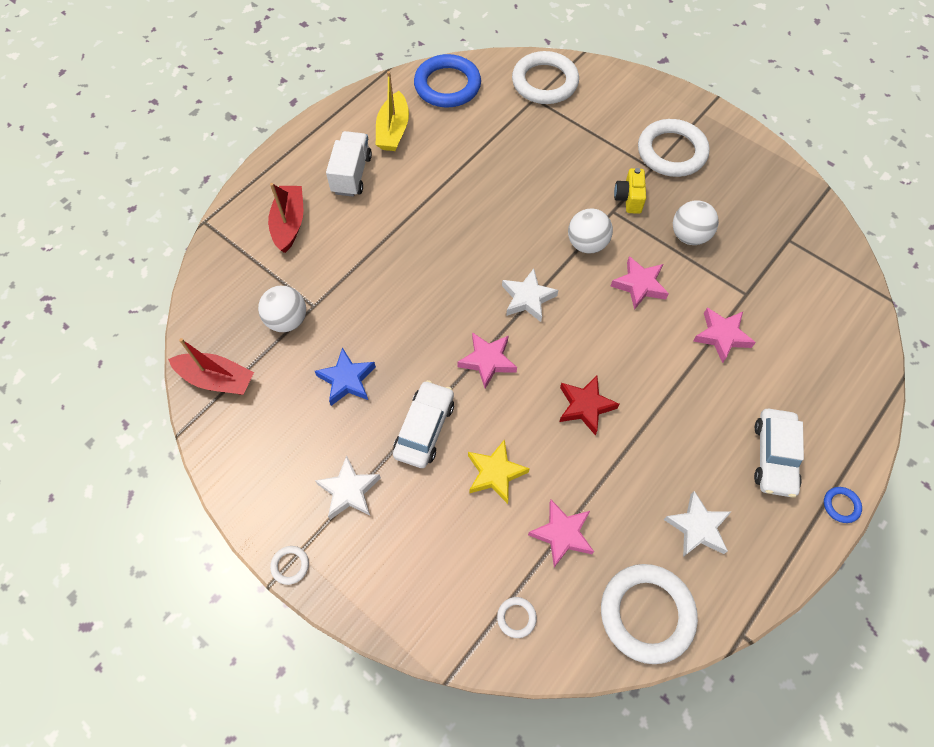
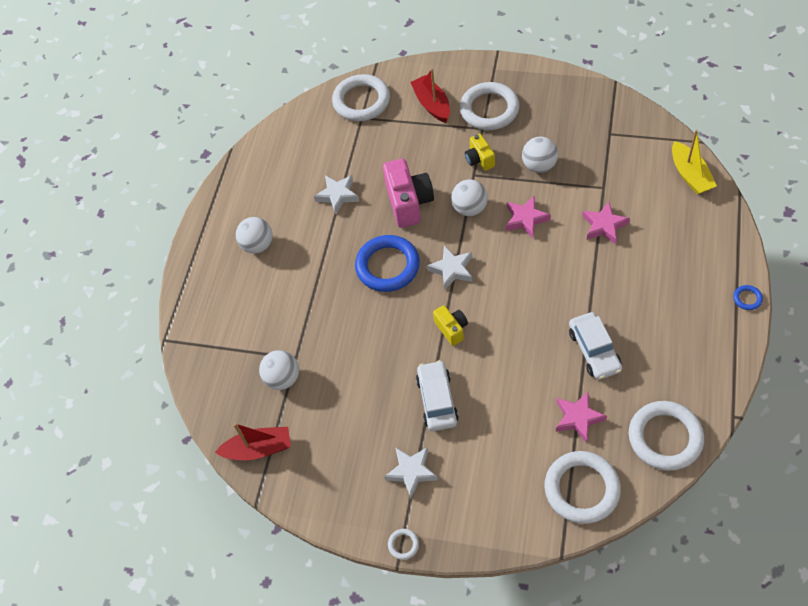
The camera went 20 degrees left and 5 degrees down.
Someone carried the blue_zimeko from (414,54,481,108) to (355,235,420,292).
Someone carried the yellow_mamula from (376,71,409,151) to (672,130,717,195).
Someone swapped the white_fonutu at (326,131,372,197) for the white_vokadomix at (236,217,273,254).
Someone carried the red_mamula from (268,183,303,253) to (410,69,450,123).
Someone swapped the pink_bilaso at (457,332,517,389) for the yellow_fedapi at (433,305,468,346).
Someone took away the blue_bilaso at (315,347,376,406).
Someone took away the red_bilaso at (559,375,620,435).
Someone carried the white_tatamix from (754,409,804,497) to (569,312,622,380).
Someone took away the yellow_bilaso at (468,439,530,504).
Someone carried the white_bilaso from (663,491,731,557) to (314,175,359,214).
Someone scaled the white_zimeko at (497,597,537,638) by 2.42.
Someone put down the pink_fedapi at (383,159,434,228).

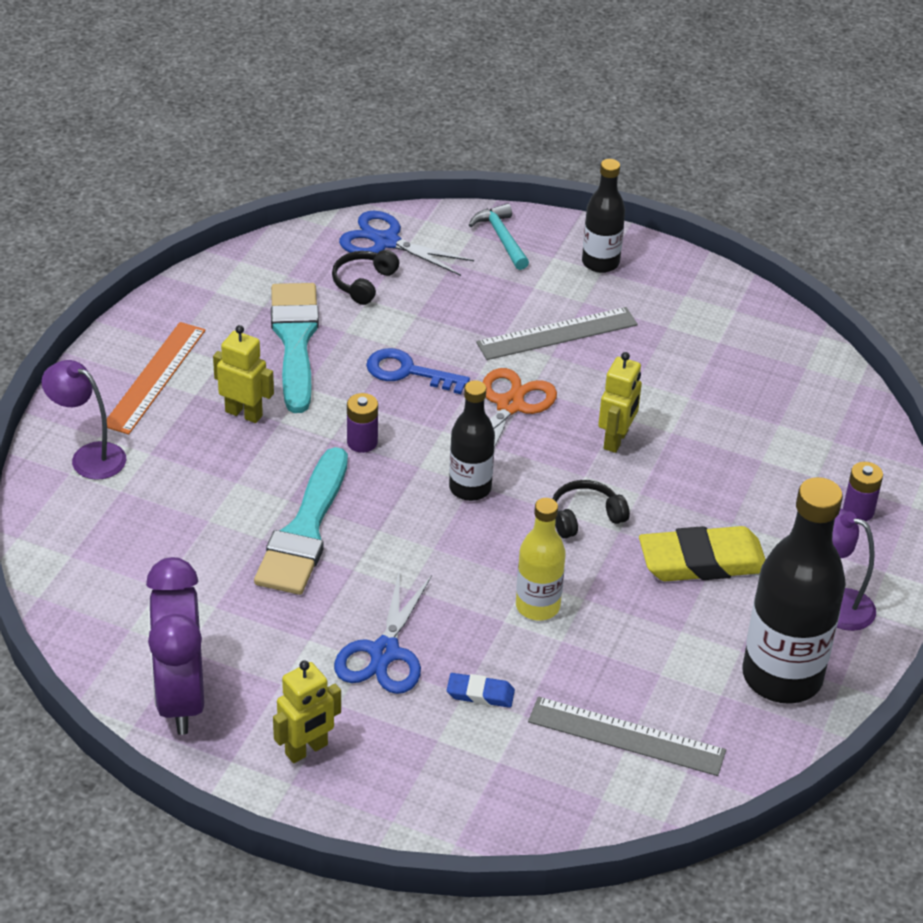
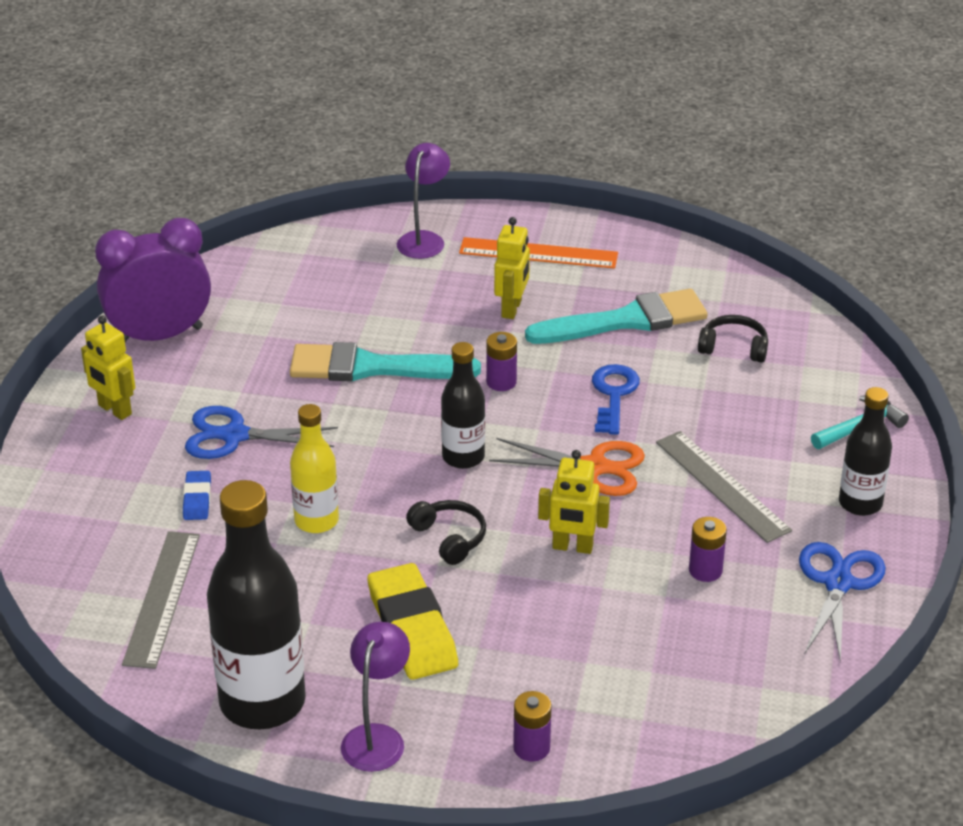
The camera went 80 degrees right and 5 degrees down.
Someone carried the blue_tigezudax from (339,211,474,276) to (799,542,886,662).
Someone put down the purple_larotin at (689,517,727,582).

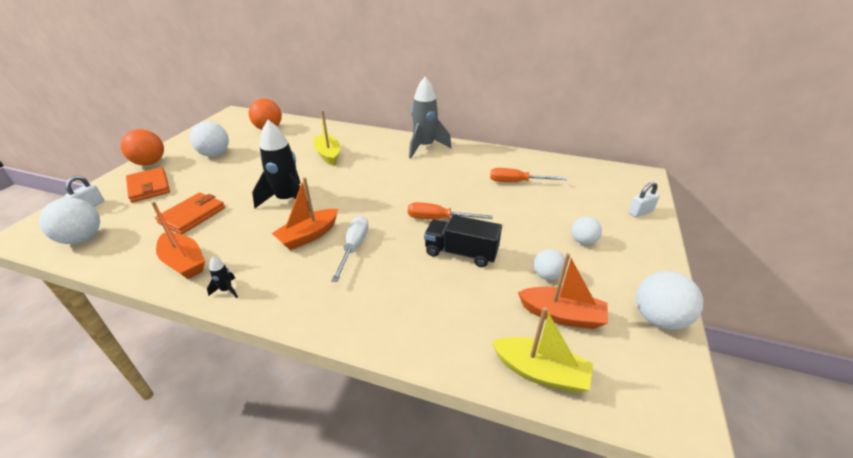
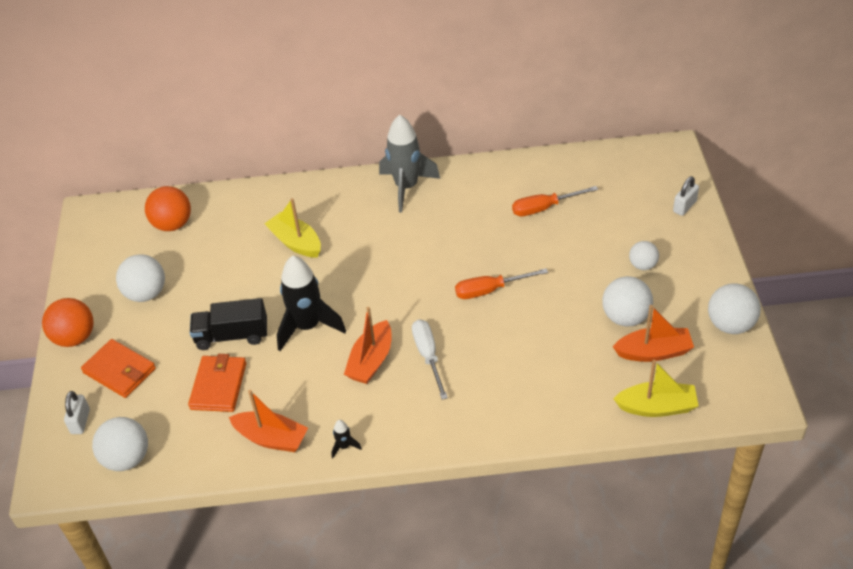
The camera went 20 degrees left and 10 degrees up.
Someone carried the black_fonutu from (424,215,502,267) to (190,298,267,350).
Someone scaled the white_vokadomix at (534,249,565,280) by 1.63.

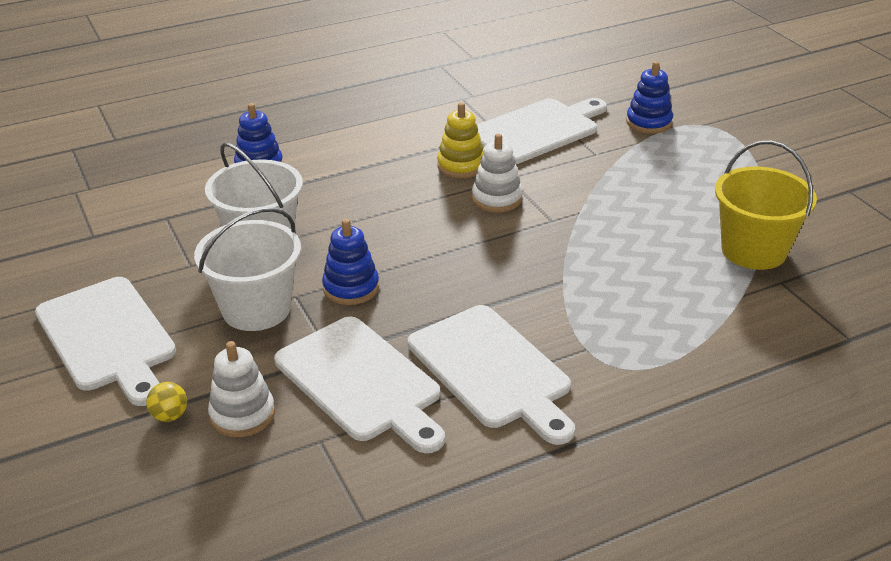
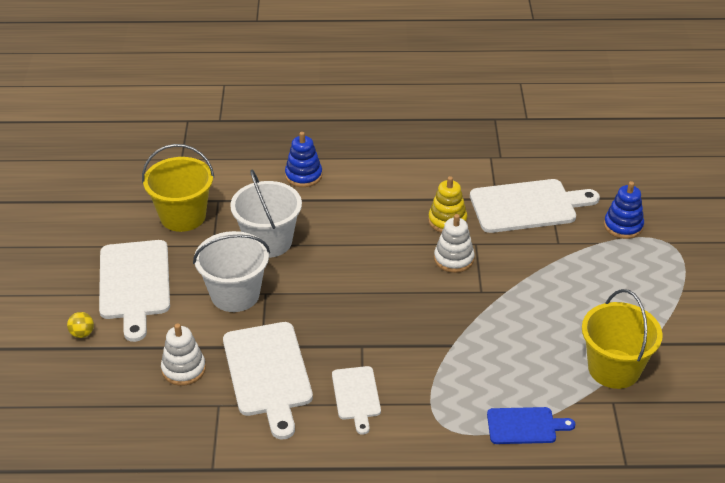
The camera went 25 degrees right and 5 degrees up.
Someone took away the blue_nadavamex at (322,219,379,305).
Someone scaled the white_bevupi at (408,305,575,445) by 0.56.
Someone carried the yellow_vokadomix from (146,382,187,422) to (67,312,94,338).
Someone put down the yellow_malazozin at (142,144,214,232).
Someone put down the blue_bevupi at (487,407,575,444).

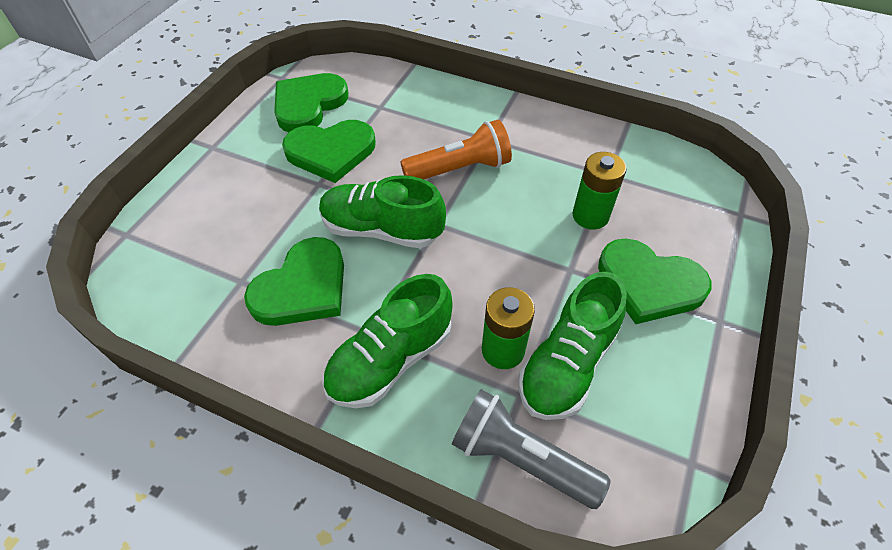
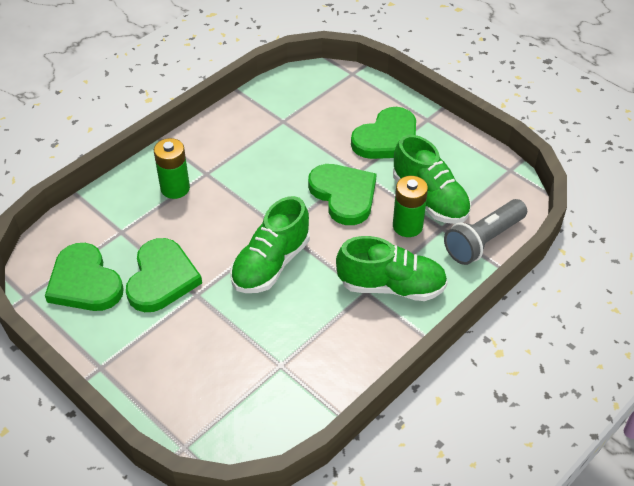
The camera went 70 degrees left and 5 degrees down.
Someone took away the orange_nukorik at (400,119,512,179).
Someone carried the green_larotin from (572,152,627,229) to (154,138,190,199).
Someone carried the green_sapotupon from (244,237,344,326) to (308,164,376,225).
Someone rotated the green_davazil at (322,274,453,408) by 60 degrees counterclockwise.

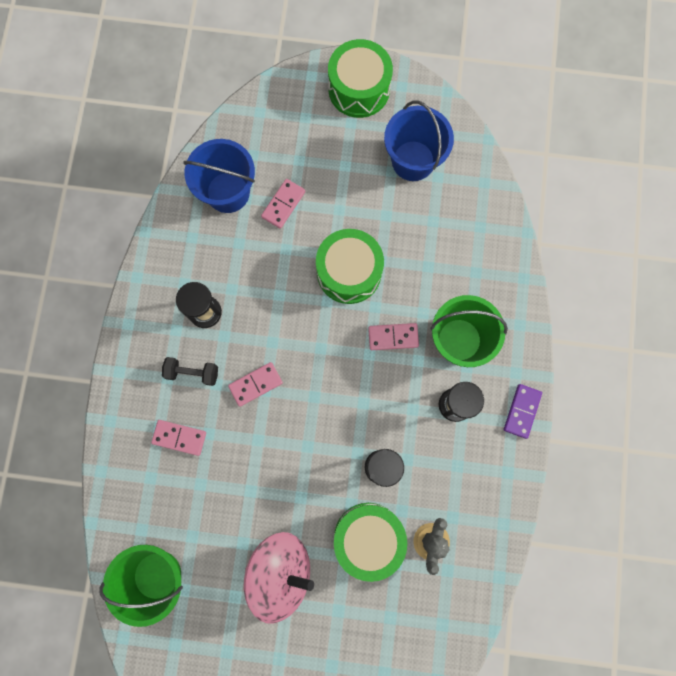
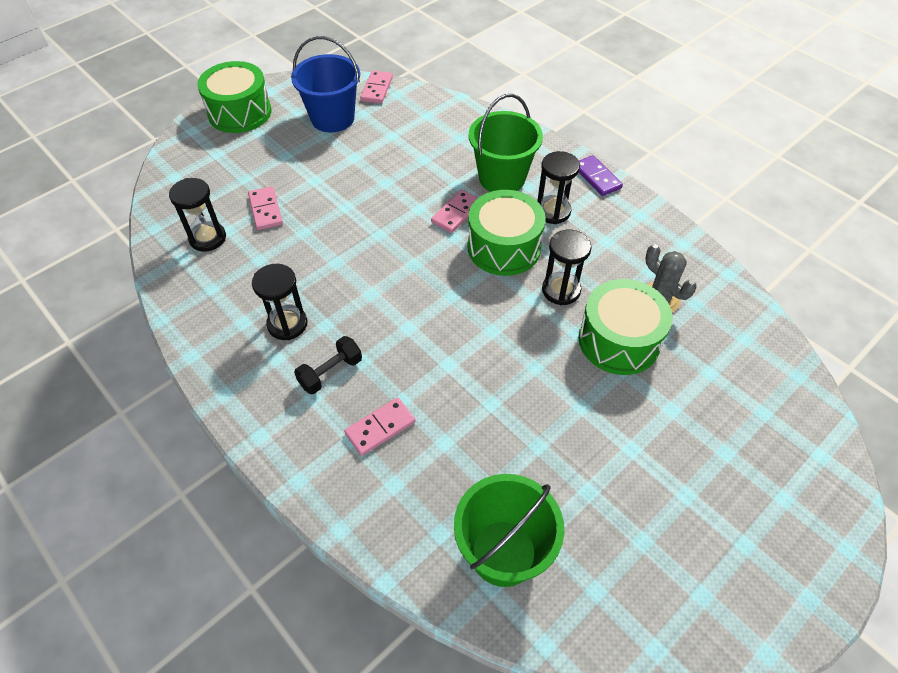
The camera went 50 degrees left and 25 degrees down.
Someone swapped the blue_malazozin at (183,139,255,213) for the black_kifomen at (169,178,226,252).
Someone carried the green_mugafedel from (316,229,384,304) to (467,190,546,276).
Someone carried the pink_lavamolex from (228,362,283,407) to (360,71,393,104).
Someone took away the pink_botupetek at (244,532,314,623).

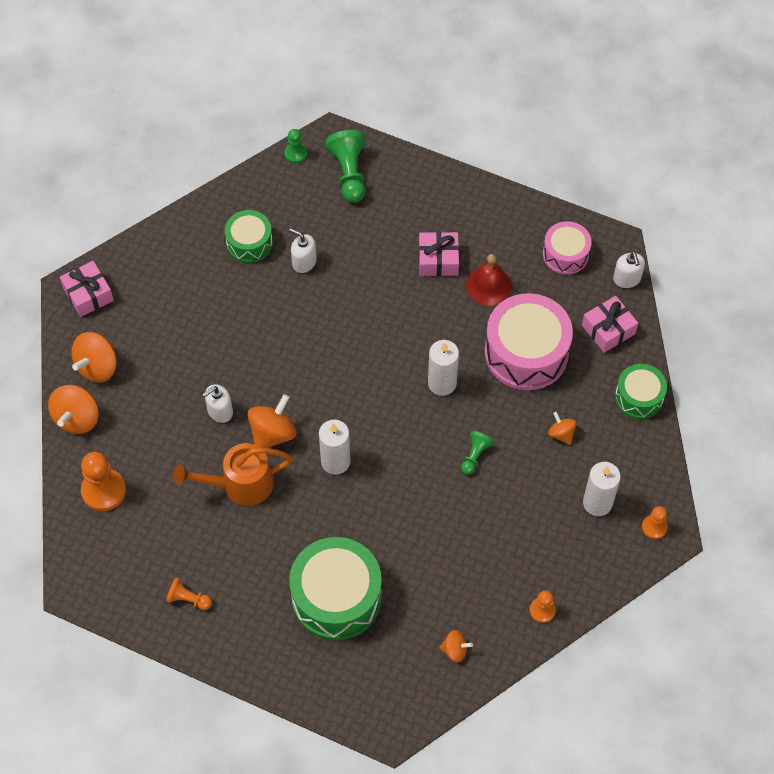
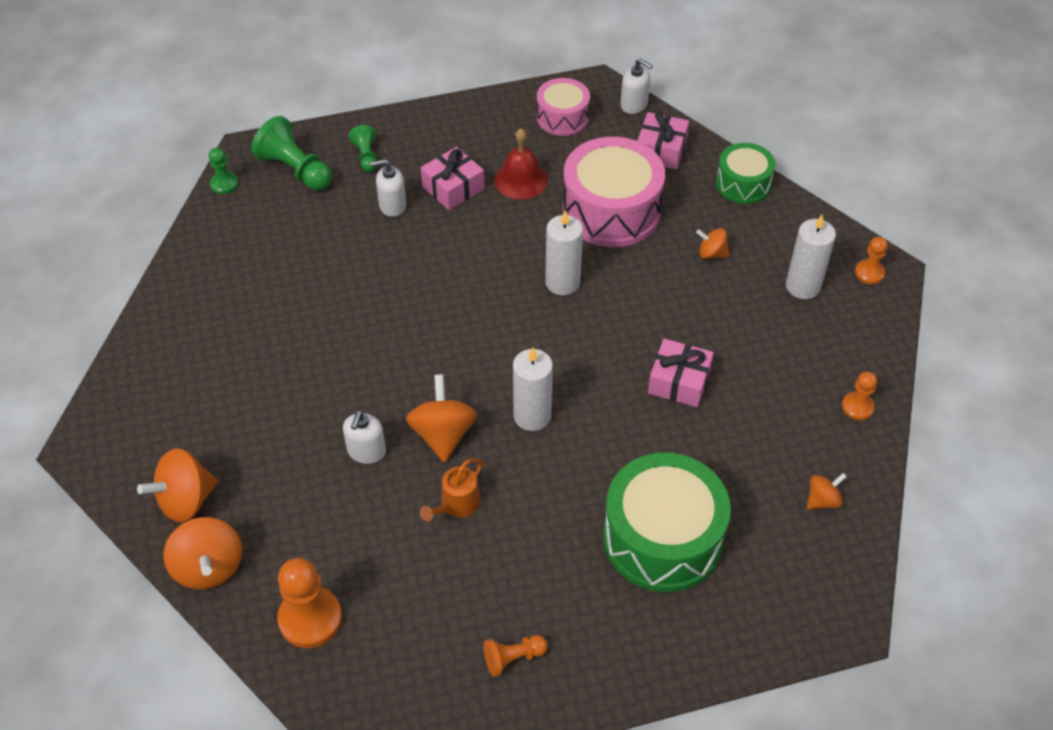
The camera went 40 degrees left and 10 degrees down.
Someone took away the green_mugafedel at (225,210,273,263).
Someone carried the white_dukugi from (289,228,317,273) to (370,159,406,217).
Someone carried the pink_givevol from (60,261,114,317) to (648,339,714,407).
Someone rotated the orange_botupetek at (71,332,117,382) by 60 degrees clockwise.
Someone carried the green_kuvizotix from (461,431,494,475) to (349,125,377,172).
Someone scaled the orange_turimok at (173,443,293,506) by 0.58.

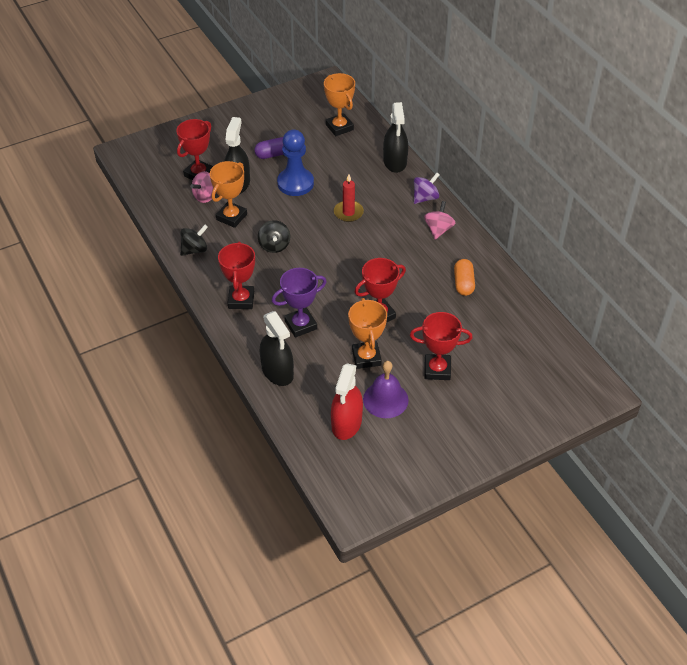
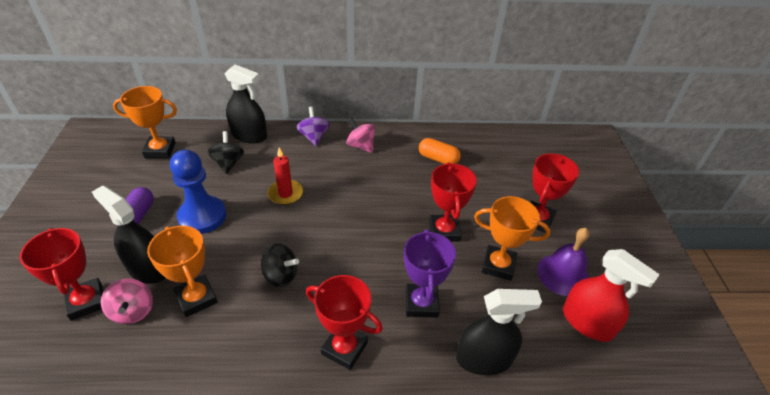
The camera went 65 degrees left and 5 degrees down.
Someone carried the black_botupetek from (180,225,208,256) to (207,131,244,174).

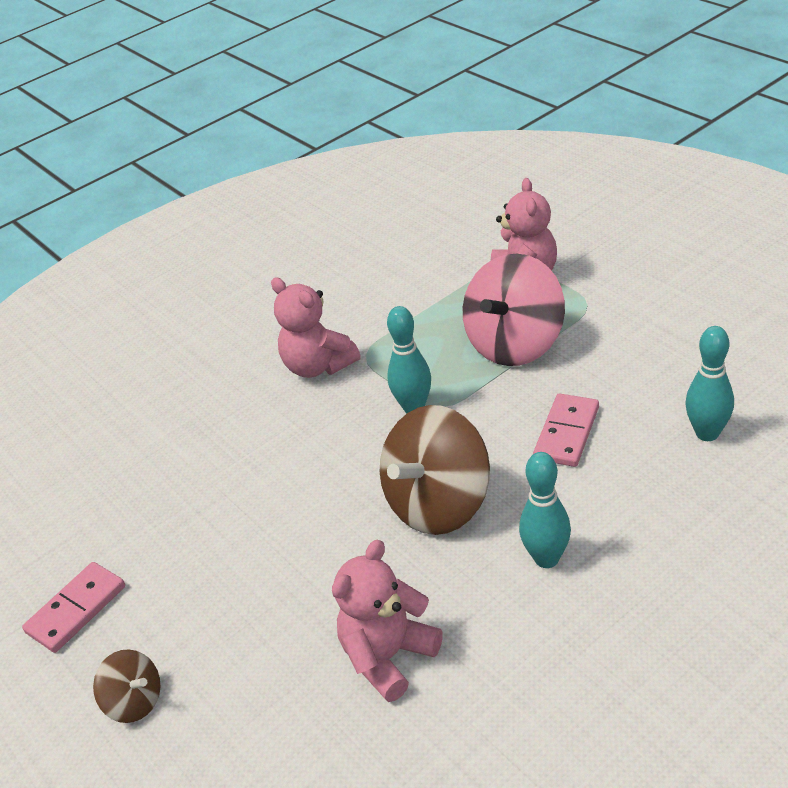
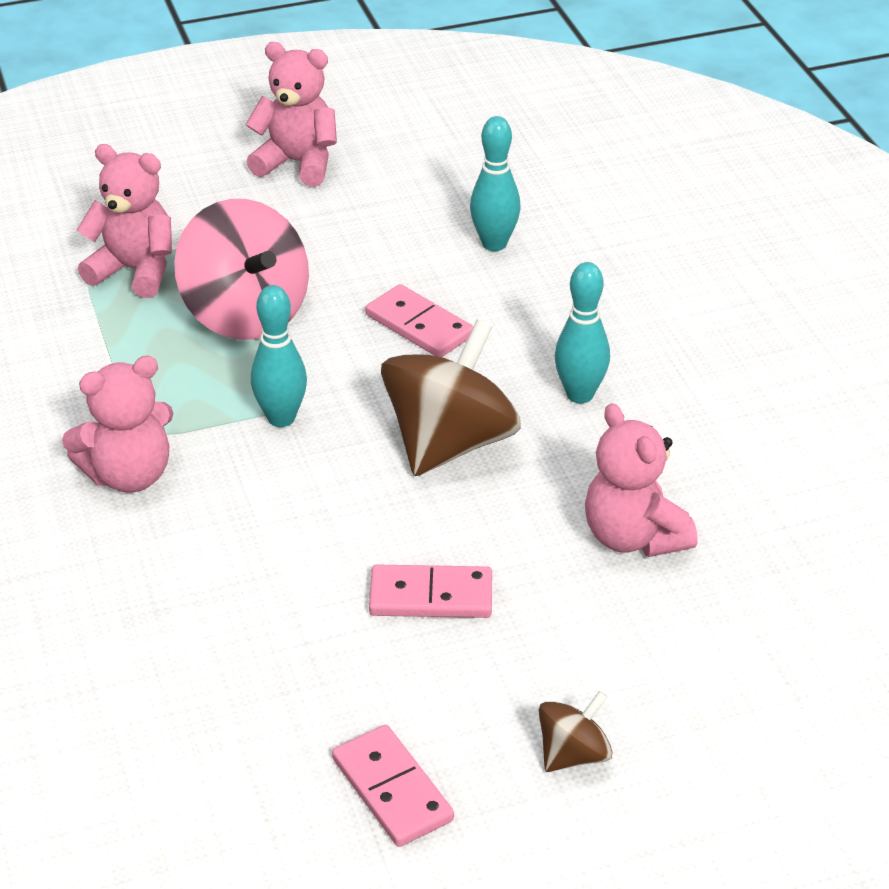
The camera went 75 degrees left and 0 degrees up.
Someone rotated the brown_botupetek at (380,405,490,535) by 120 degrees counterclockwise.
Someone put down the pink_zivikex at (245,42,337,187).
Someone put down the pink_lavamolex at (369,564,492,618).

